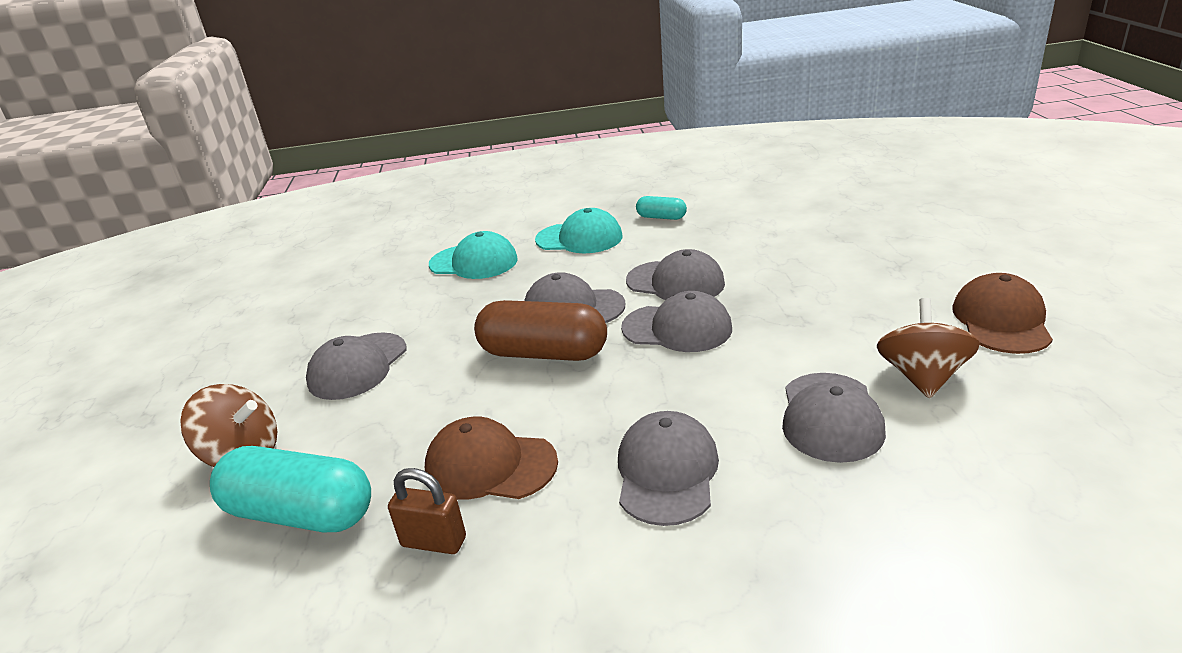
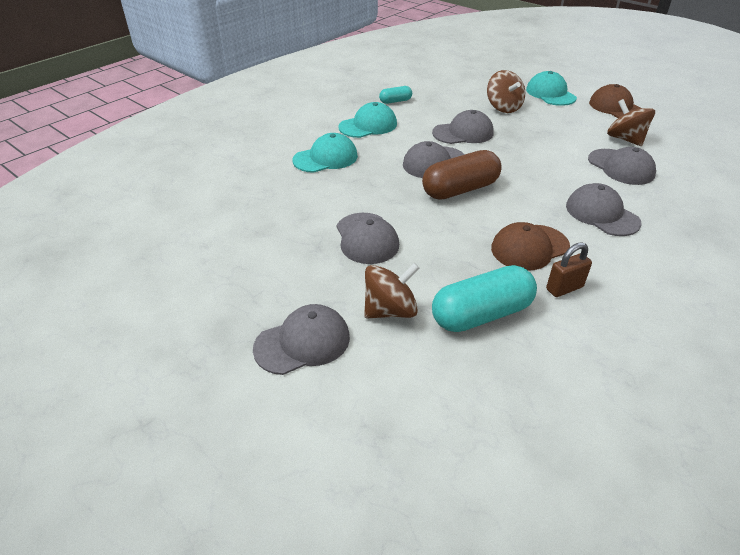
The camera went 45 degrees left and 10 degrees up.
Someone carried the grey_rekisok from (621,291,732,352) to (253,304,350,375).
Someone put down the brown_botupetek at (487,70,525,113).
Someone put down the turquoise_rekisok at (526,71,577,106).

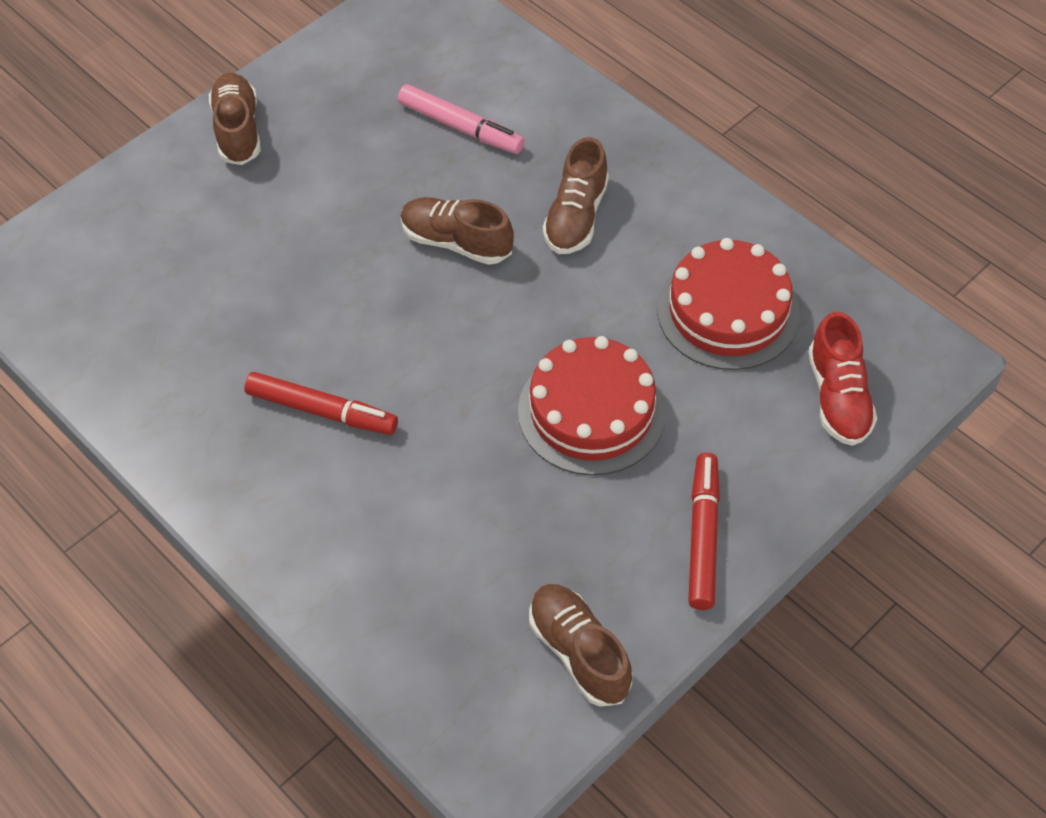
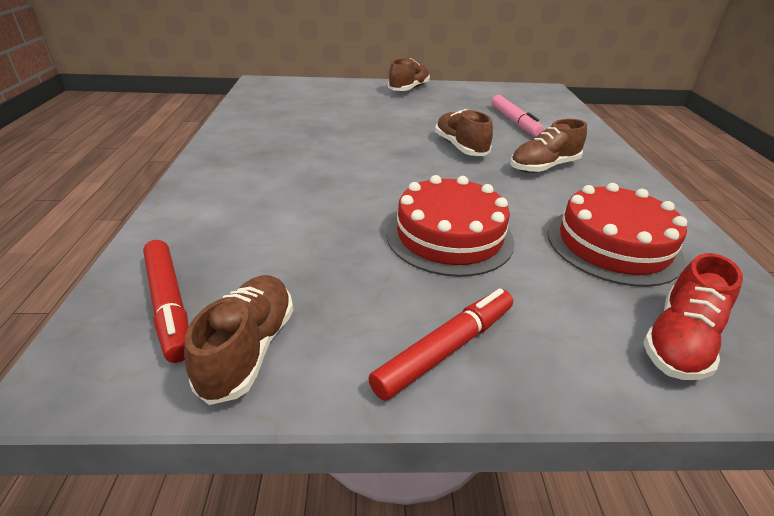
The camera went 40 degrees right and 20 degrees down.
Someone carried the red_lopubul from (244,372,398,435) to (143,240,189,363).

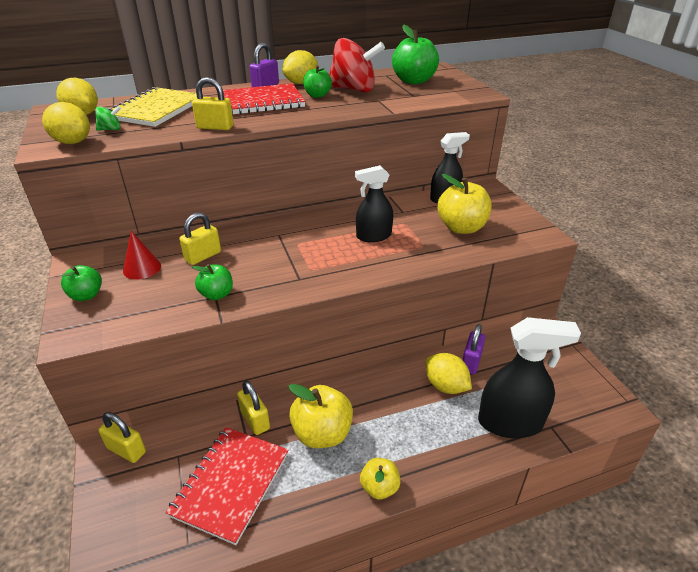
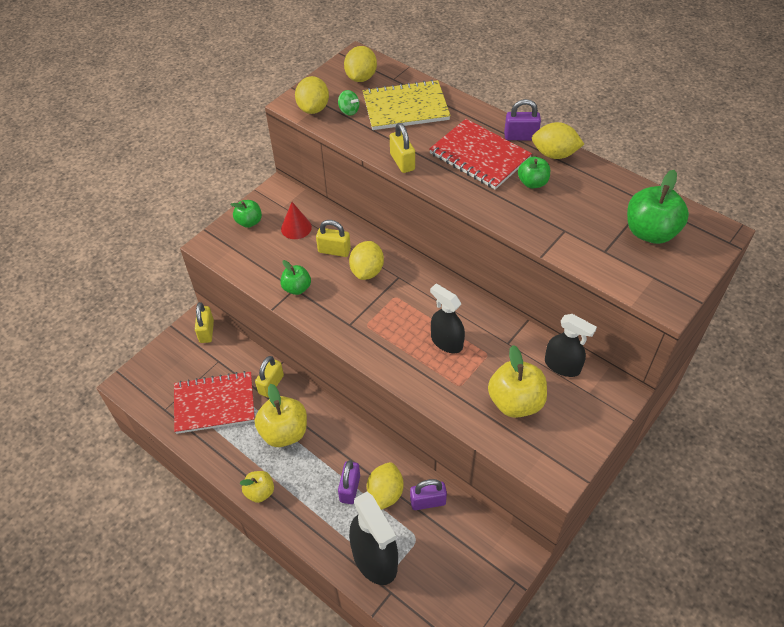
The camera went 60 degrees right and 15 degrees up.
Someone took away the red_botupetek at (329,38,385,92).
Someone put down the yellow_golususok at (349,241,384,280).
Someone put down the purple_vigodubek at (338,460,360,504).

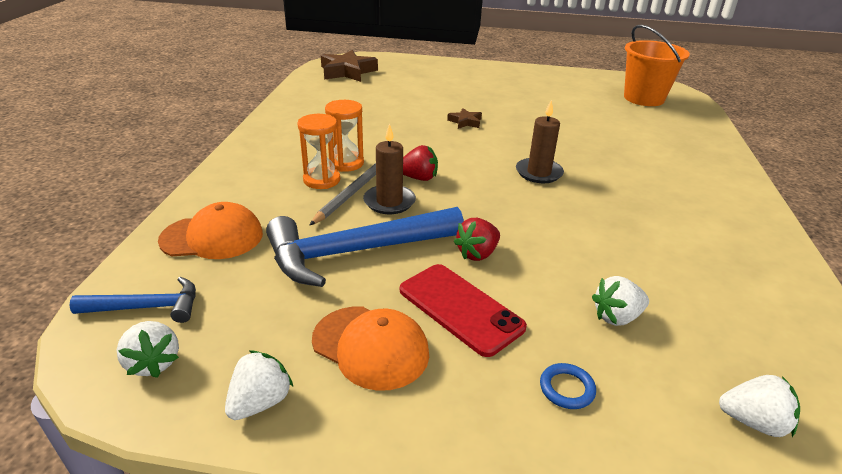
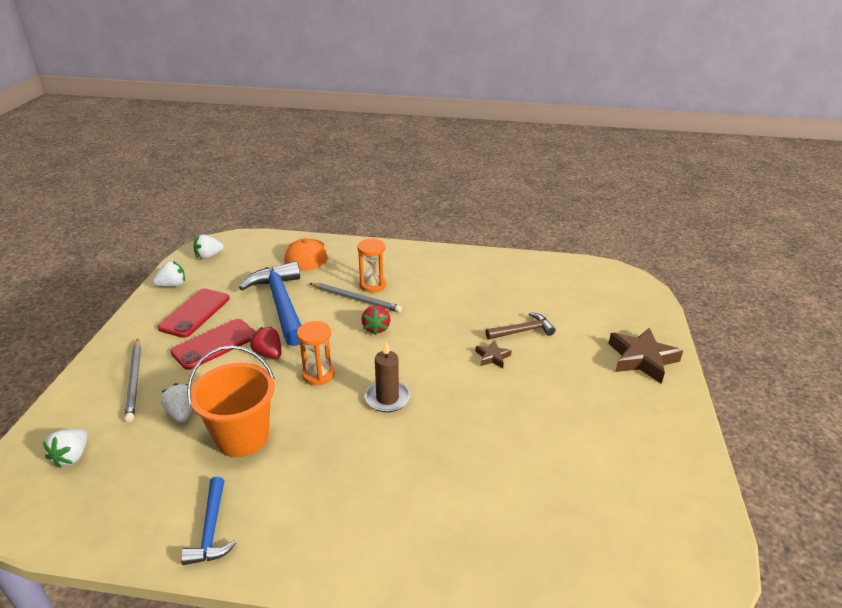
The camera went 90 degrees right and 0 degrees up.
Someone carried the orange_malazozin from (624,24,690,106) to (187,346,275,457).
Someone carried the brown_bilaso from (321,50,378,82) to (608,327,683,384).
Someone carried the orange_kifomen from (325,100,364,172) to (297,321,335,386).
Someone took away the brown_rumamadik at (363,124,416,214).
Someone carried the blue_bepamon from (69,277,196,323) to (181,477,237,565).
Someone swapped the orange_rekisok at (312,307,429,391) for the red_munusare at (158,288,230,338).
Someone rotated the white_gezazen at (225,350,293,420) by 60 degrees counterclockwise.
Someone swapped the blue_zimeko at (540,363,596,409) for the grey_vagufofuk at (125,339,141,422).
Someone put down the brown_bepamon at (485,312,556,340).

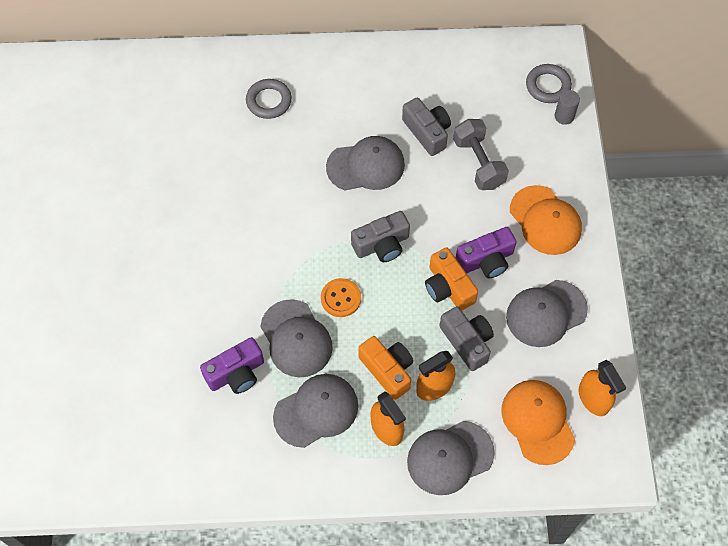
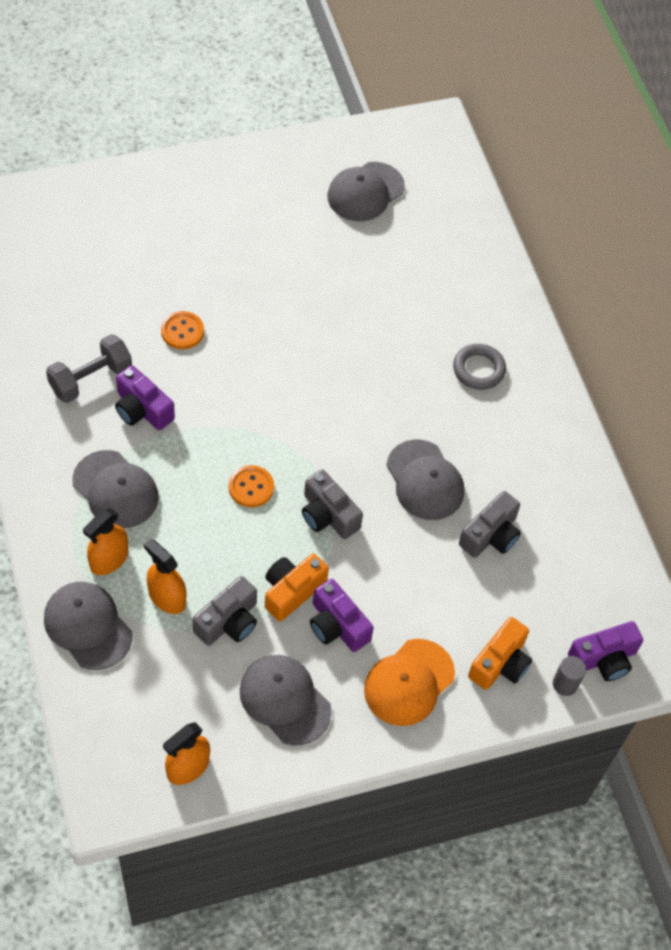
The camera went 70 degrees right and 5 degrees down.
Someone swapped the grey_zimeko at (526,64,572,103) for the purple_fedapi at (568,621,643,681).
Someone carried the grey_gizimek from (453,119,509,190) to (46,334,132,403).
Someone carried the grey_rekisok from (260,299,333,377) to (327,162,405,221).
Someone carried the orange_fedapi from (358,336,413,400) to (468,617,532,690).
Someone took away the orange_rekisok at (502,380,575,465).
Someone put down the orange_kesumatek at (161,311,204,349).

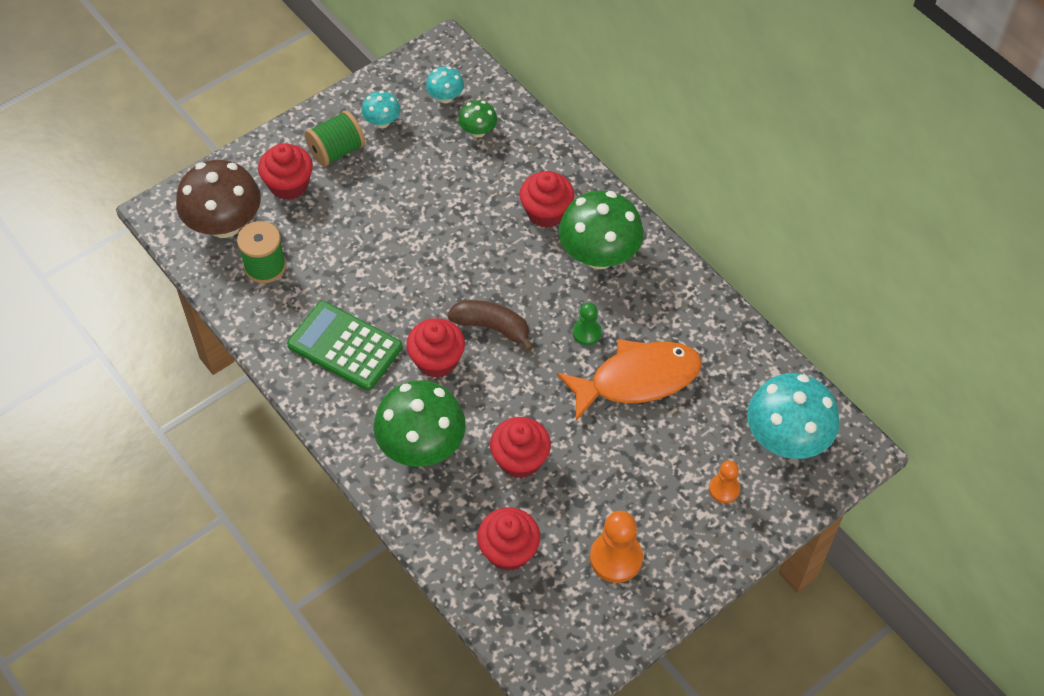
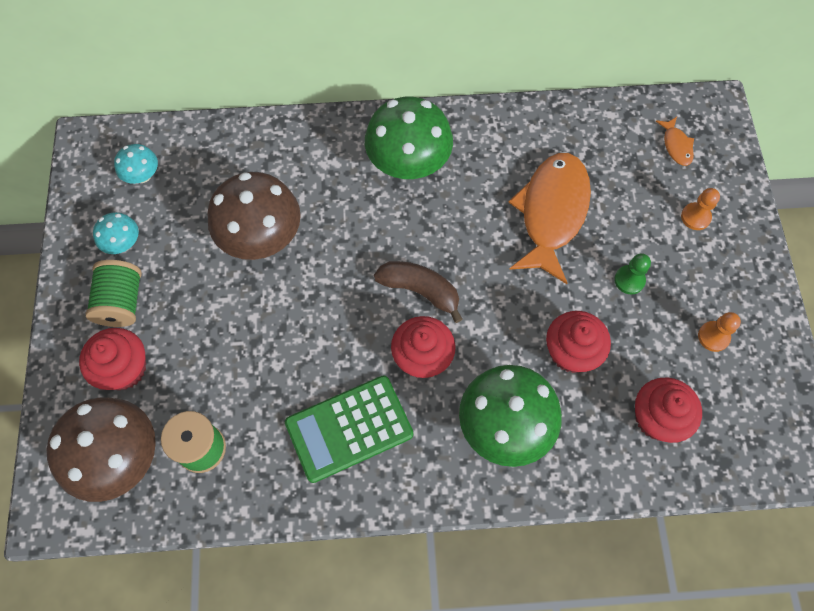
The camera went 55 degrees left and 10 degrees up.
Someone took away the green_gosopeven at (458,100,497,138).
Someone took away the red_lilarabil at (519,171,575,228).
Someone rotated the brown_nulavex at (447,300,534,351) by 60 degrees clockwise.
Someone carried the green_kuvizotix from (573,303,602,345) to (614,253,651,294).
Someone swapped the turquoise_gosopeven at (747,373,839,459) for the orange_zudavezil at (656,117,694,166).
Someone scaled the orange_kuvizotix at (590,511,643,583) by 0.60.
Someone put down the brown_gosopeven at (207,172,301,260).

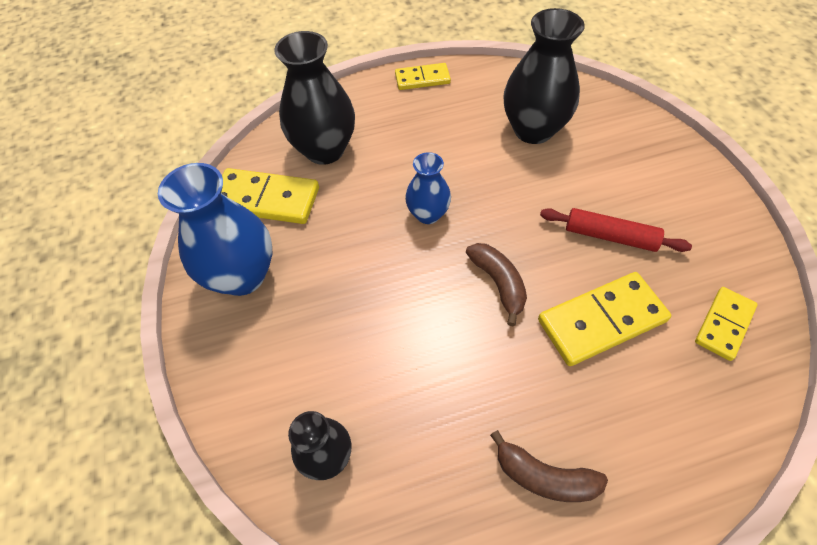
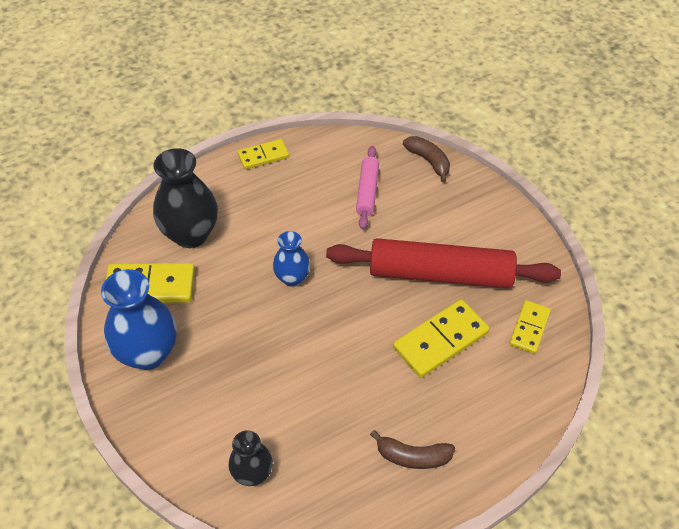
The camera went 15 degrees left and 5 degrees down.
Someone swapped the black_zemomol at (503,8,585,144) for the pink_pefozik at (356,146,379,229).
Someone scaled the red_pefozik at (540,208,692,252) by 1.98.
Someone carried the brown_nulavex from (466,243,527,326) to (403,136,450,182).

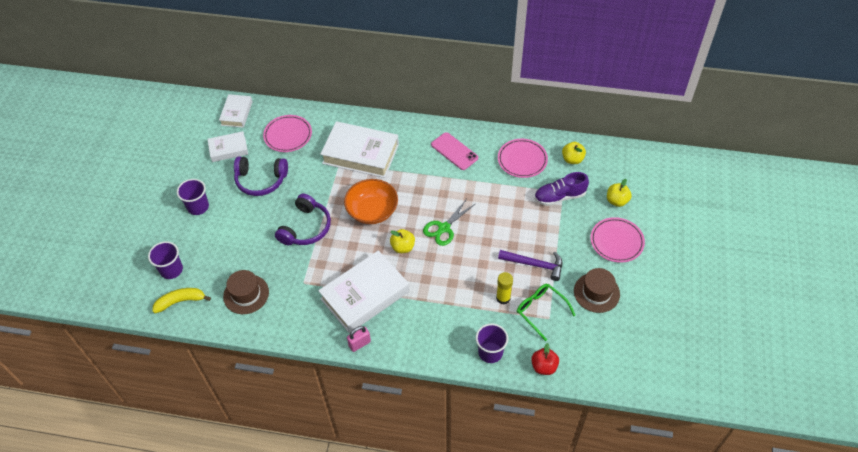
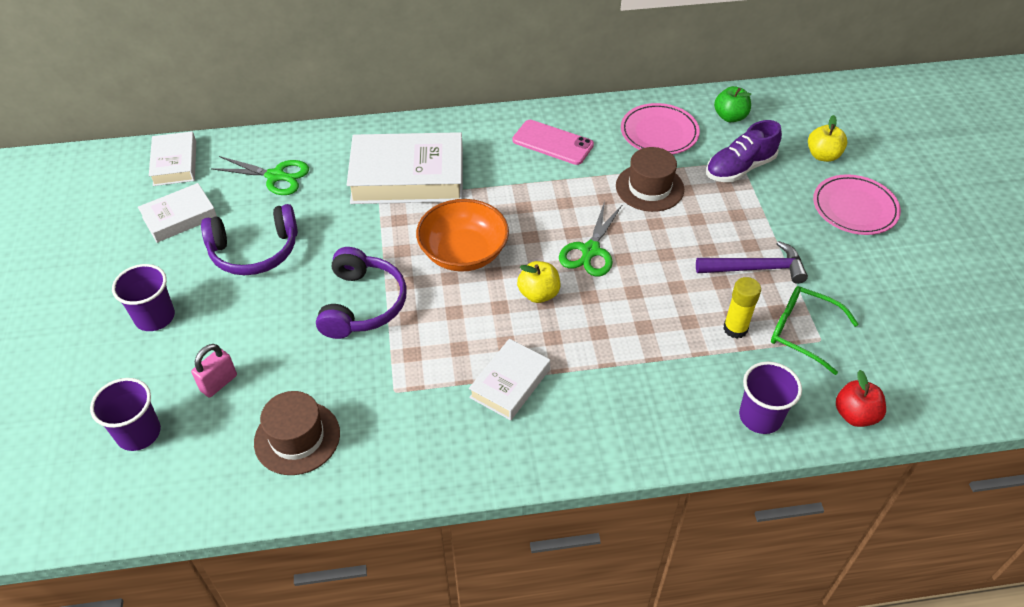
The camera went 20 degrees left and 5 degrees down.
Someone swapped the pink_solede at (263,115,312,152) for the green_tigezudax at (211,156,309,195).
Someone repainted the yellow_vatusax at (562,142,586,164), which became the green_vatusax at (714,86,751,122).
Someone scaled the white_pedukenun at (318,250,409,333) by 0.55.
Someone carried the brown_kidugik from (574,268,620,313) to (616,147,684,212).
Someone took away the yellow_nulavex at (152,288,211,313).
Someone carried the pink_vigodubek from (347,326,371,352) to (191,344,237,397).

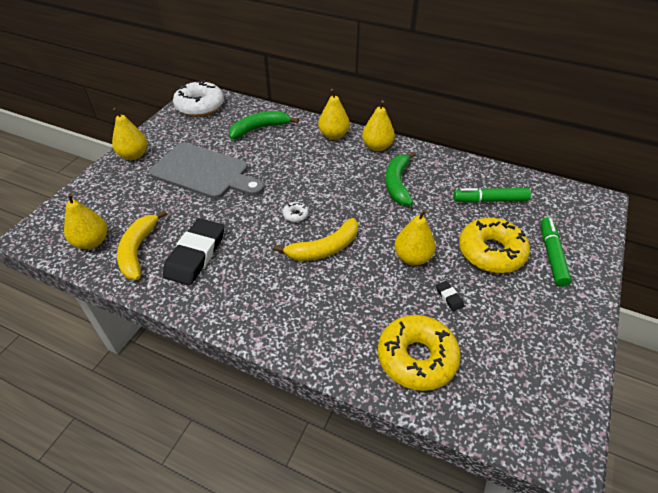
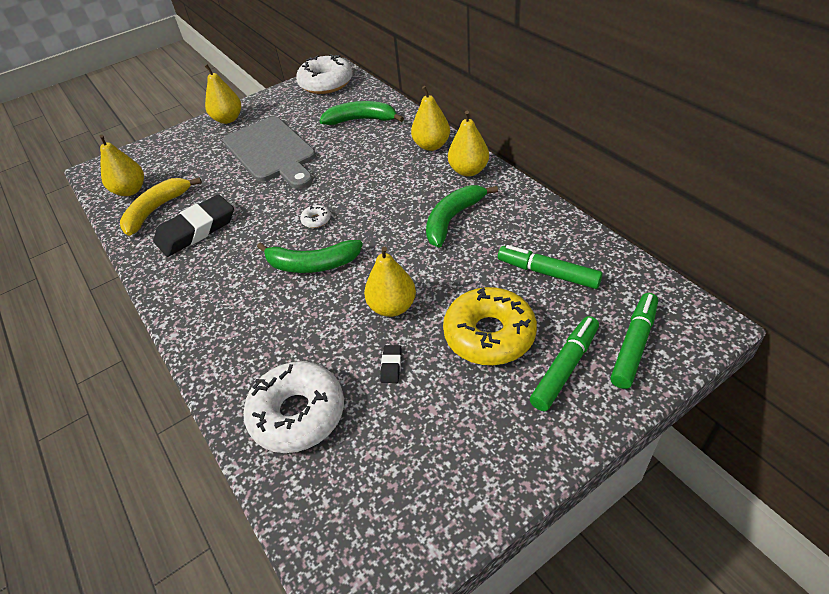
The camera went 35 degrees right and 0 degrees up.
Someone repainted the yellow_nulavex at (273,218,358,261), which became the green_nulavex at (257,240,363,273).
Someone repainted the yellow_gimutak at (378,315,461,391), which became the white_gimutak at (243,361,344,453).
Someone put down the green_lopubul at (610,293,658,389).

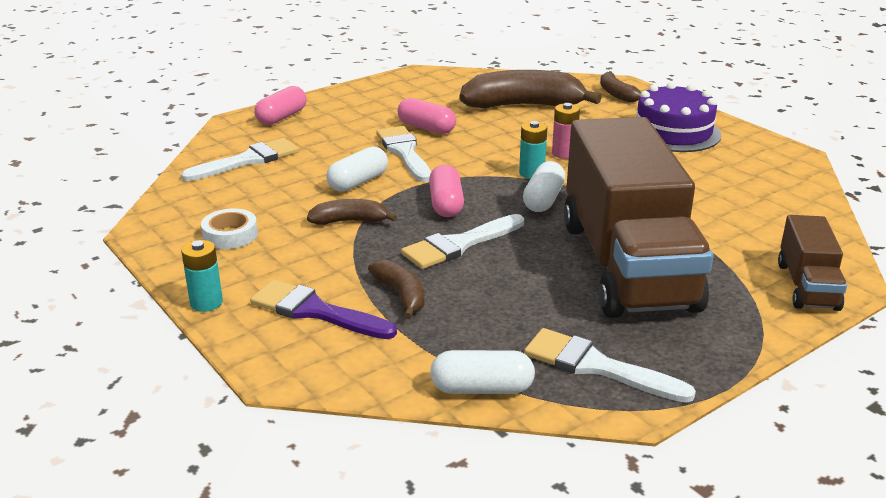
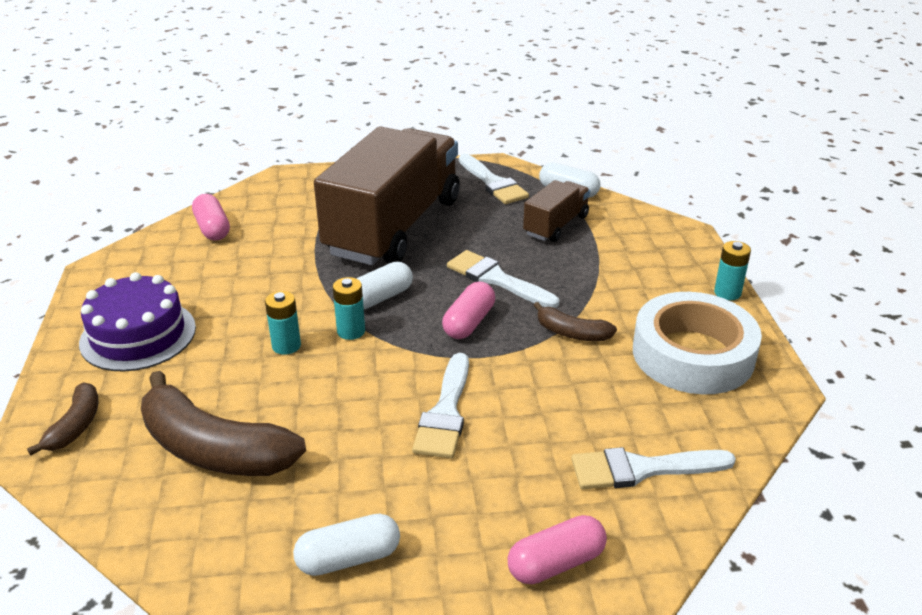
The camera went 150 degrees left and 5 degrees up.
Someone carried the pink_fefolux from (397,98,456,134) to (192,194,230,241).
Someone repainted the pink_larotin at (552,103,580,159), which became the turquoise_larotin at (265,291,301,355).
Someone carried the white_fefolux from (326,146,388,192) to (293,514,400,576).
Someone scaled the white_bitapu at (201,208,258,249) by 2.18.
Someone rotated the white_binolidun at (401,214,524,269) by 135 degrees counterclockwise.
Someone carried the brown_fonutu from (778,215,847,311) to (523,180,590,242).
Someone took away the brown_nulavex at (368,259,425,319).
Someone took away the purple_binolidun at (250,279,397,339).

